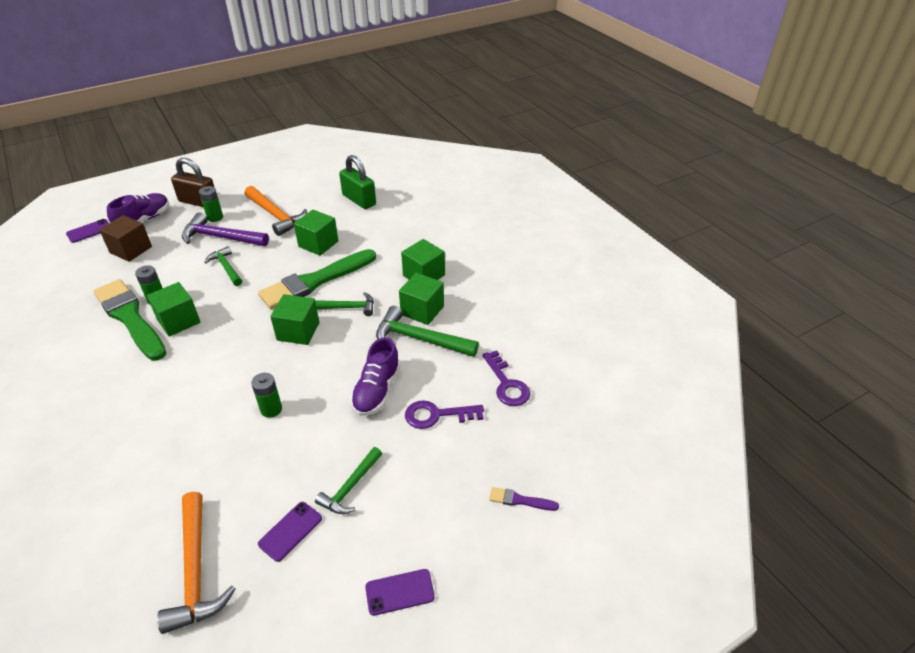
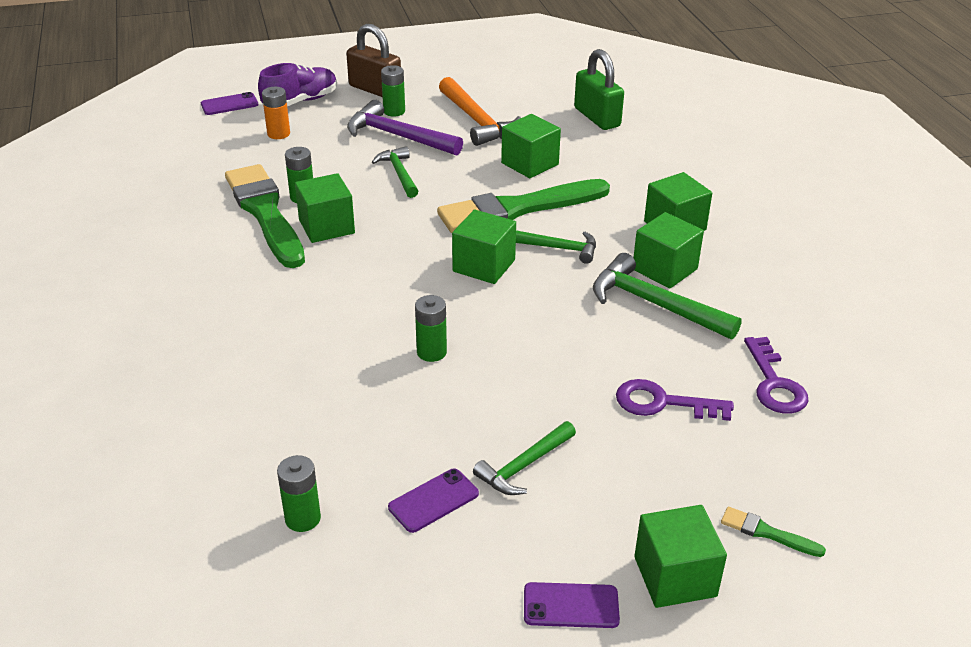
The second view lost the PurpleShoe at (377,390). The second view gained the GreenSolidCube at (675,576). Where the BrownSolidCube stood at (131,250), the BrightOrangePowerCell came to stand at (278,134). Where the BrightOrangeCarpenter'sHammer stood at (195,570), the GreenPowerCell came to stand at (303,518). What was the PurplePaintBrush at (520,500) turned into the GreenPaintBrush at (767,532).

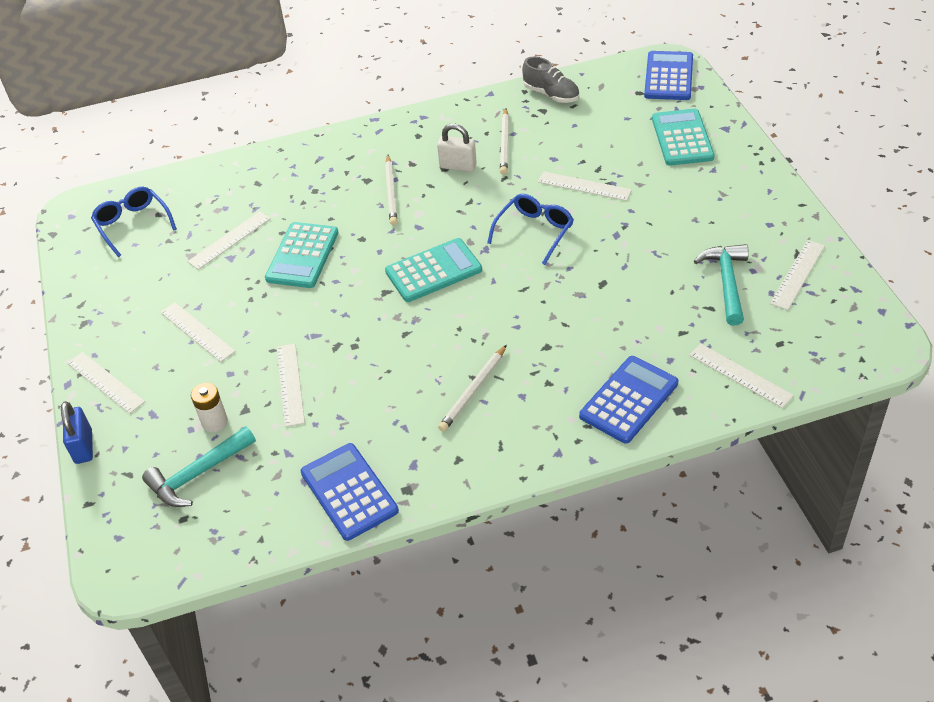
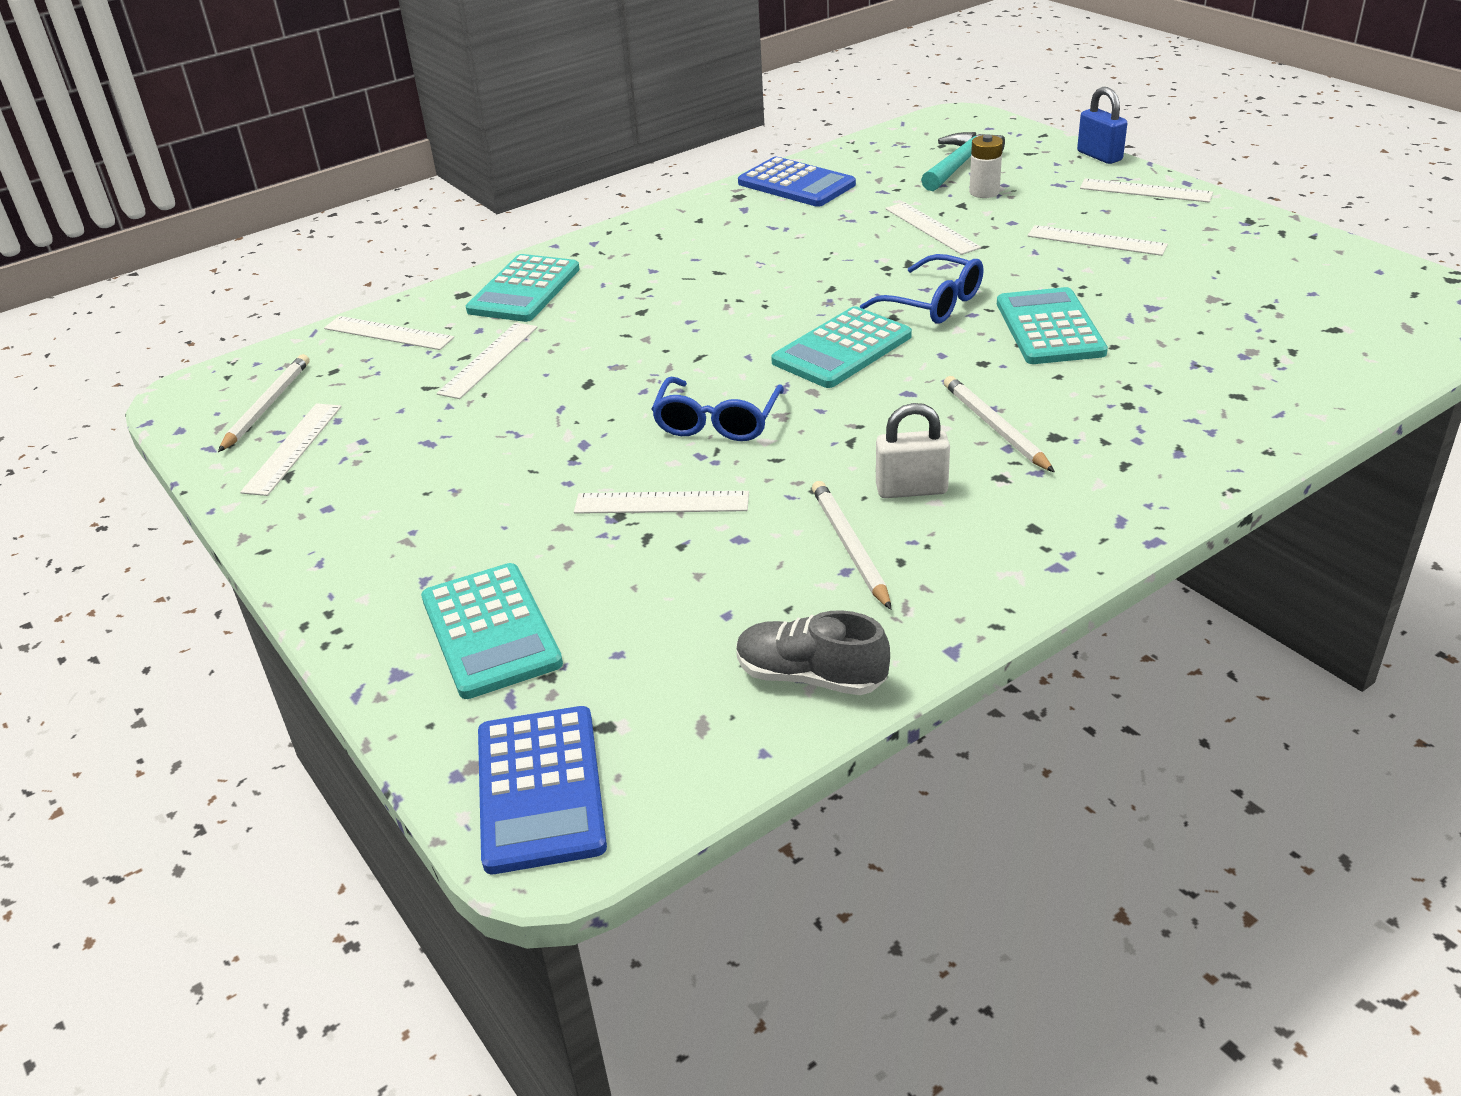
The second view lost the AquaCarpenter'sHammer at (726,282). The CobaltGlasses ended up elsewhere, having gone from (133,224) to (934,303). The PureWhiteMeasuringStick ended up elsewhere, having gone from (230,240) to (488,360). The PureWhiteLeadPencil ended up elsewhere, having gone from (473,390) to (267,406). What was the CobaltCalculator at (629,400) turned into the AquaCalculator at (524,290).

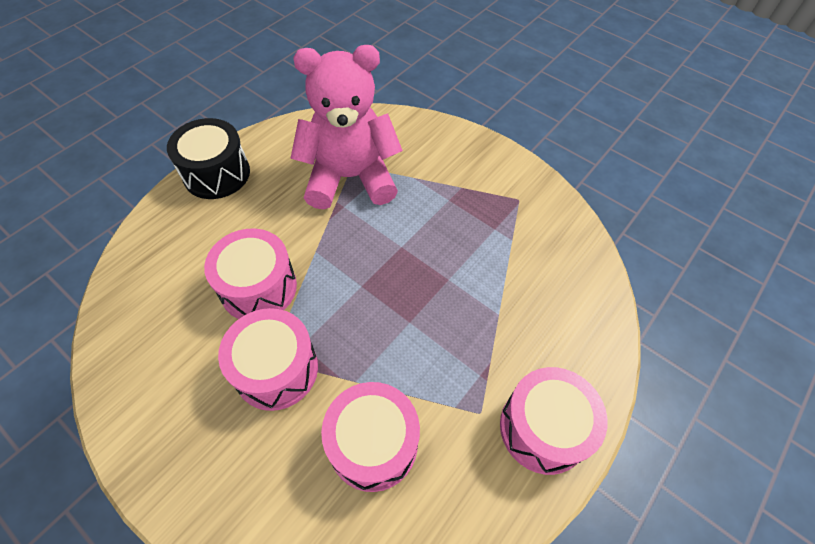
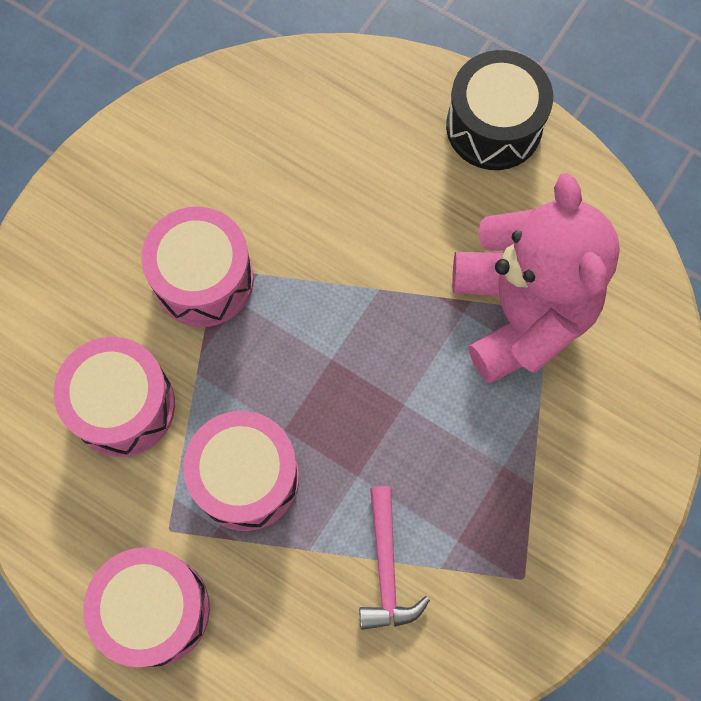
The second view gained the RosyCarpenter'sHammer at (386,568). The RosyToyDrum ended up elsewhere, having gone from (258,287) to (246,477).

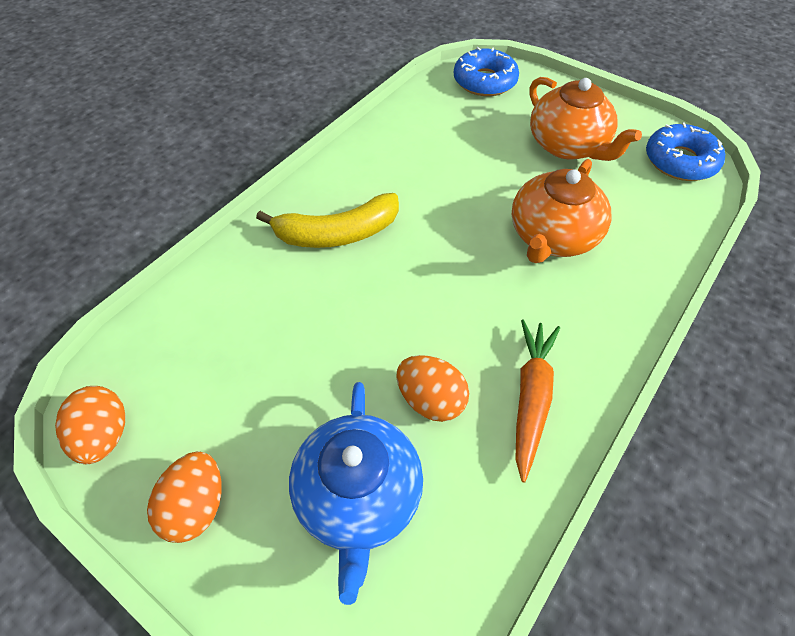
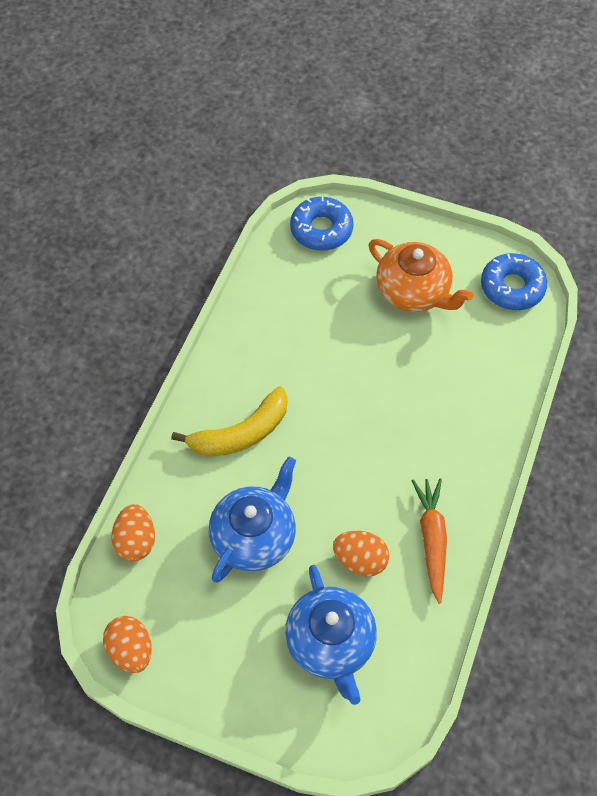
The second view lost the BrightOrangeTeaPot at (552,237). The second view gained the CobaltTeaPot at (254,536). The BrightOrangeEgg ended up elsewhere, having gone from (196,506) to (136,541).

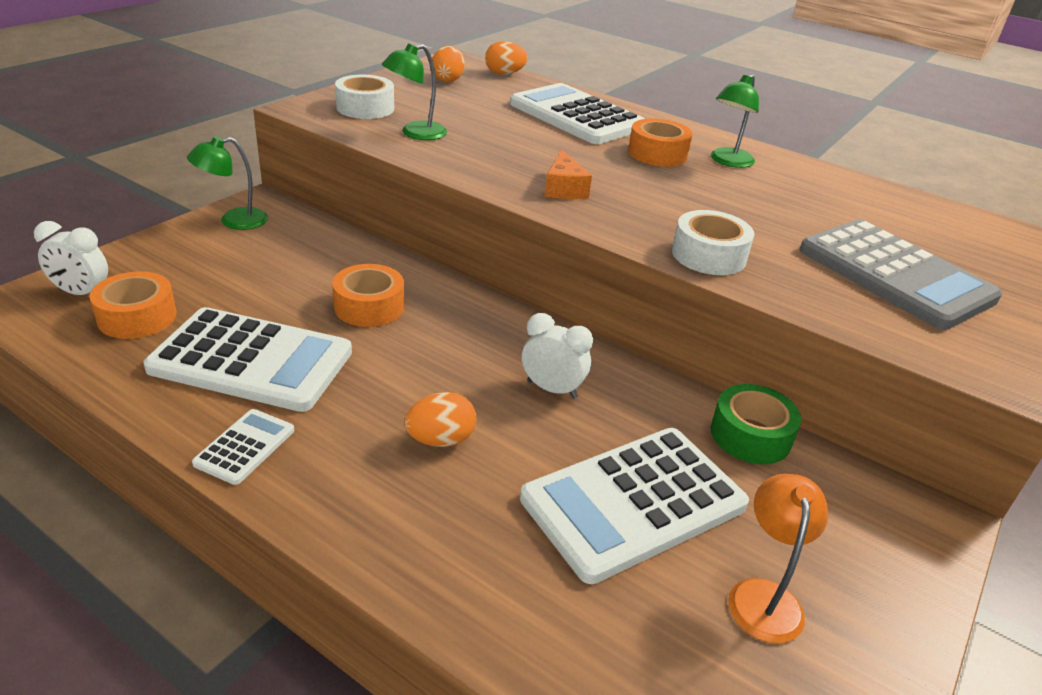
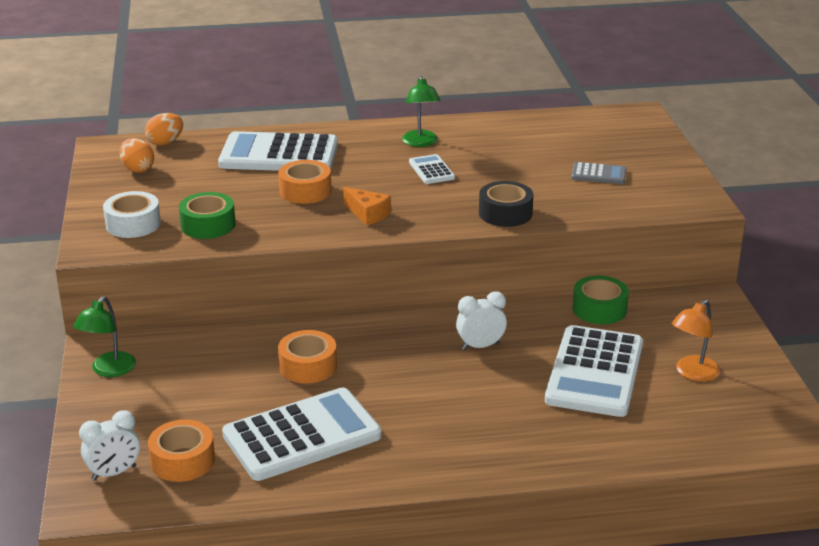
The second view lost the BrightOrangeEgg at (440,440). The PureWhiteCalculator ended up elsewhere, having gone from (245,447) to (431,170). The BrightOrangeTape ended up elsewhere, having gone from (657,154) to (305,191). Where the GreenLamp stood at (415,133), the GreenTape came to stand at (208,225). What was the PureWhiteTape at (708,255) turned into the EbonyTape at (505,213). The BrightOrangeLamp at (764,596) ended up facing another way, 105 degrees counterclockwise from before. The size of the AshGreyCalculator at (895,274) changed by a factor of 0.46.

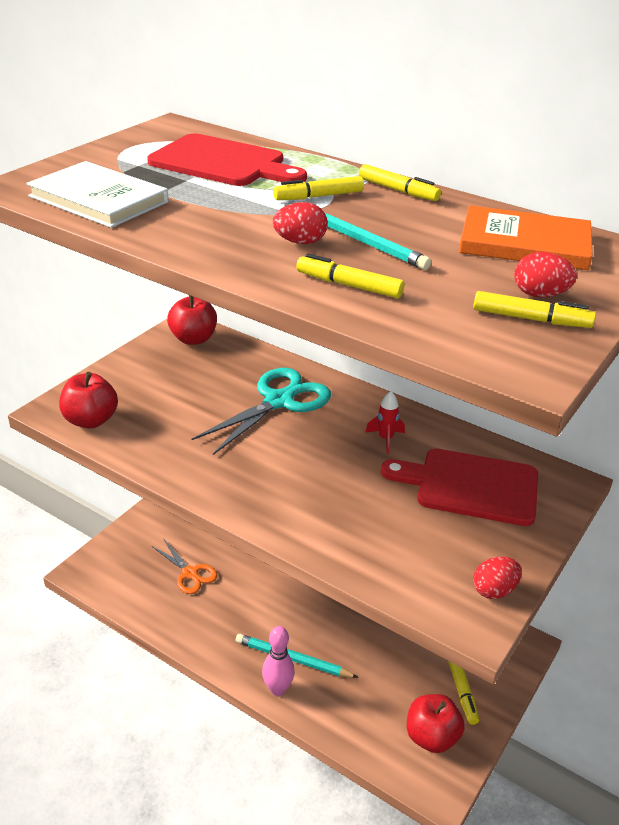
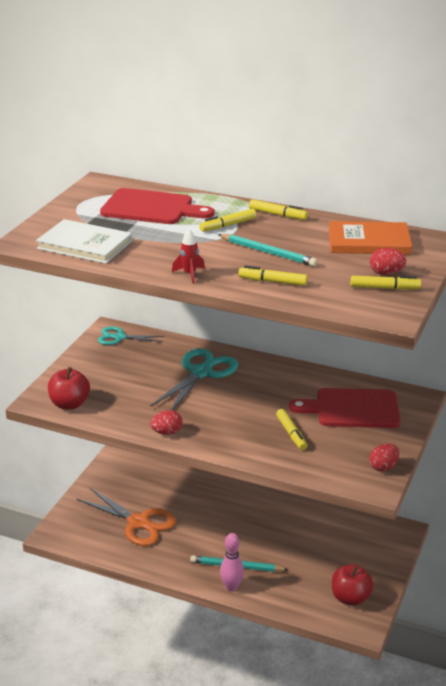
The ScarletEgg ended up elsewhere, having gone from (300,242) to (167,432). The ScarletRocket ended up elsewhere, having gone from (385,439) to (189,274). The BrightYellowMarkerPen ended up elsewhere, having gone from (462,692) to (291,433). Where the ScarletApple stood at (193,339), the AquaScissors came to stand at (119,337). The size of the BrightOrangeScissors at (190,573) changed by a factor of 1.67.

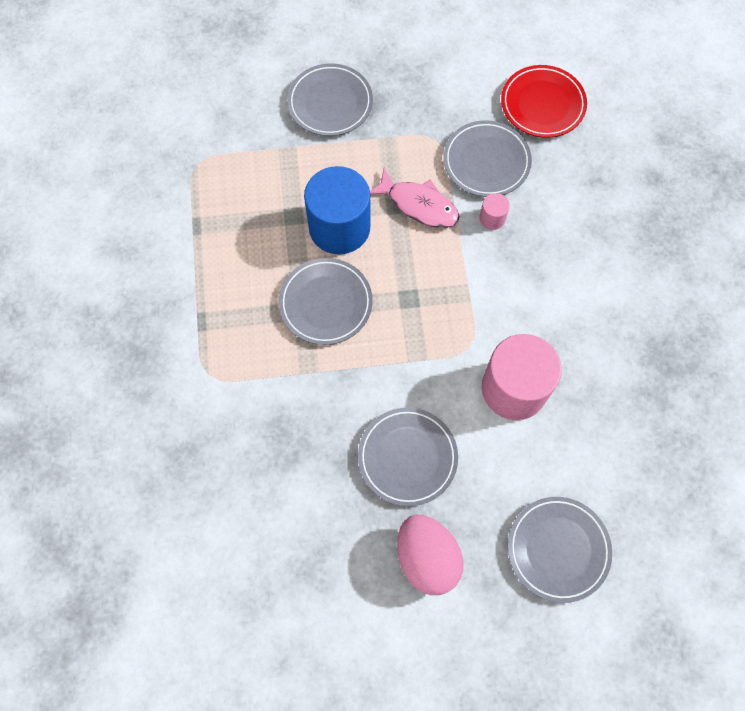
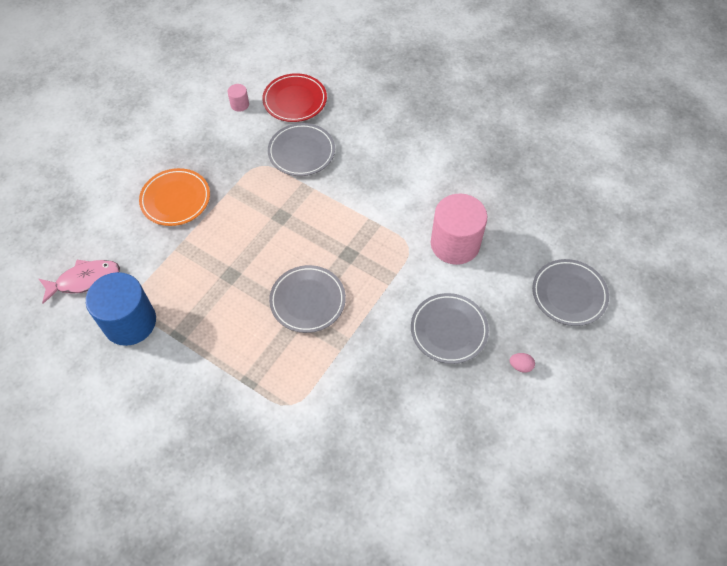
The CobaltSolidCylinder ended up elsewhere, having gone from (339,227) to (130,322). The RosyToyFish ended up elsewhere, having gone from (418,205) to (84,280). The RosySolidCylinder ended up elsewhere, having gone from (492,218) to (239,104). What was the AshGreyFlatDish at (330,103) turned into the BrightOrangeFlatDish at (175,199). The size of the RosyEgg at (427,558) changed by a factor of 0.41.

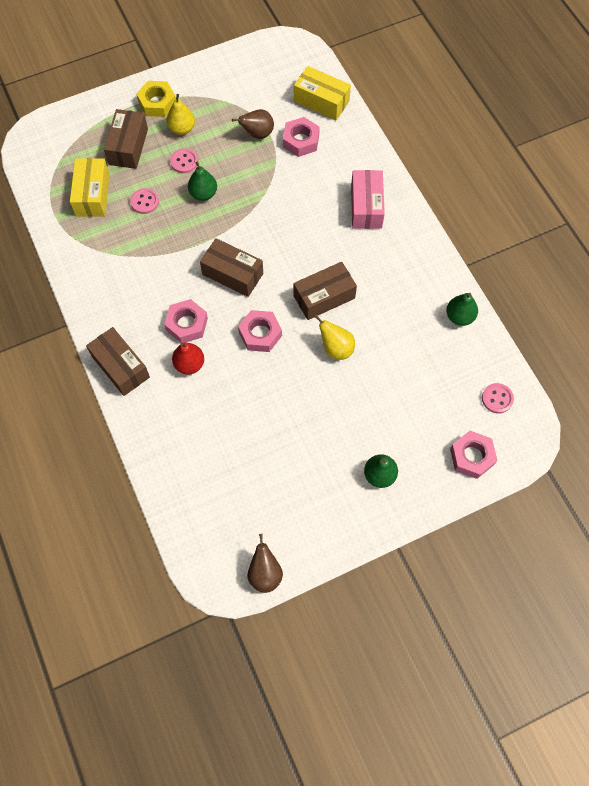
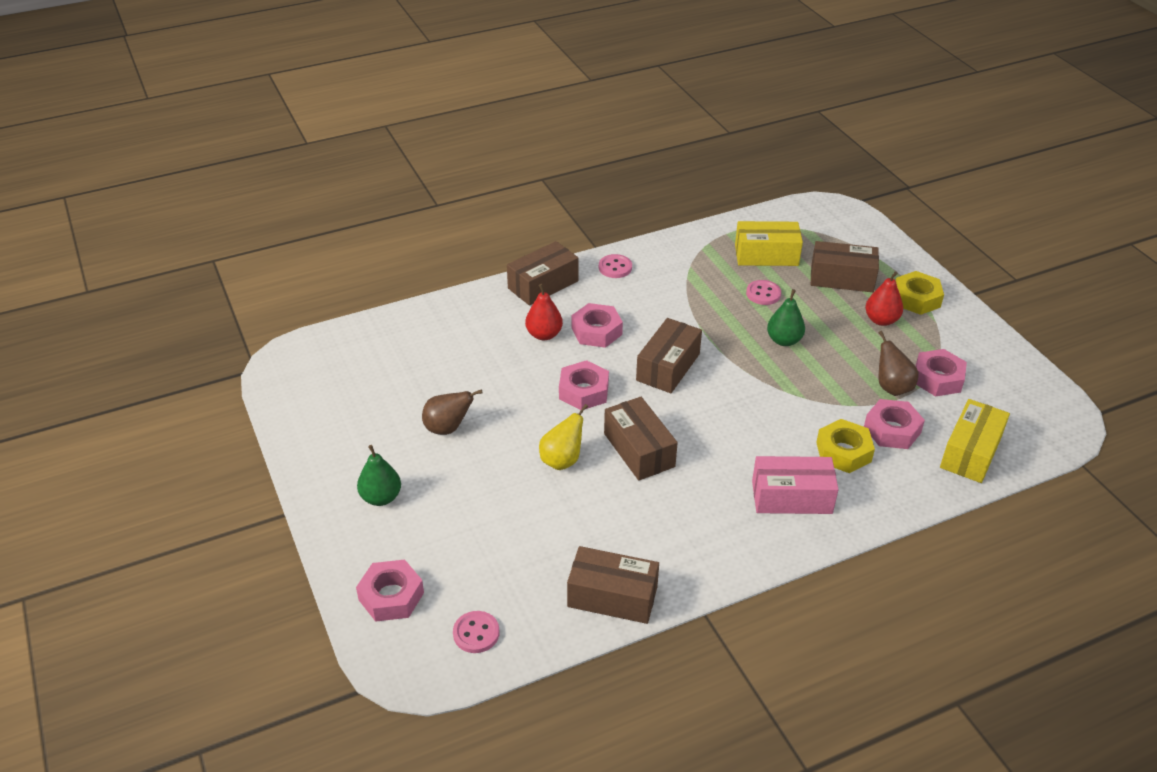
The second view gained the BrightYellowHexNut at (843,452). The second view gained the RosyHexNut at (937,378). The RosyButton ended up elsewhere, having gone from (184,162) to (615,267). The BrownPear ended up elsewhere, having gone from (265,573) to (447,428). Where the GreenPear stood at (459,316), the BrownPackage came to stand at (612,597). What was the BrightYellowPear at (182,129) turned into the ScarletPear at (881,320).

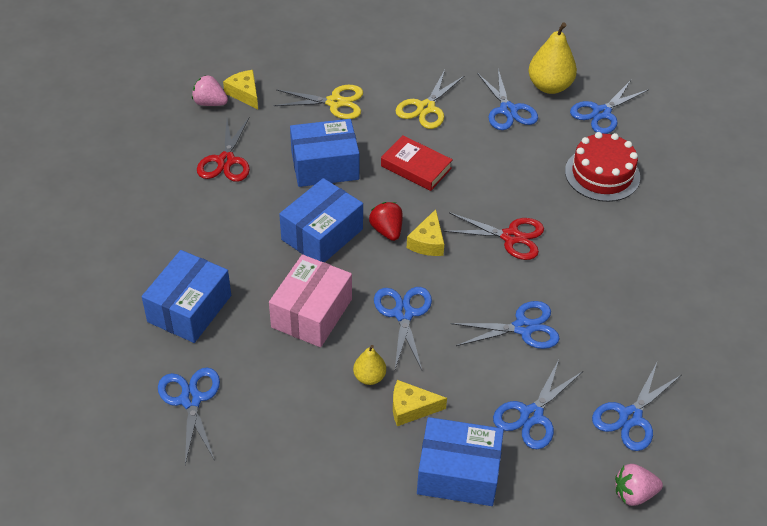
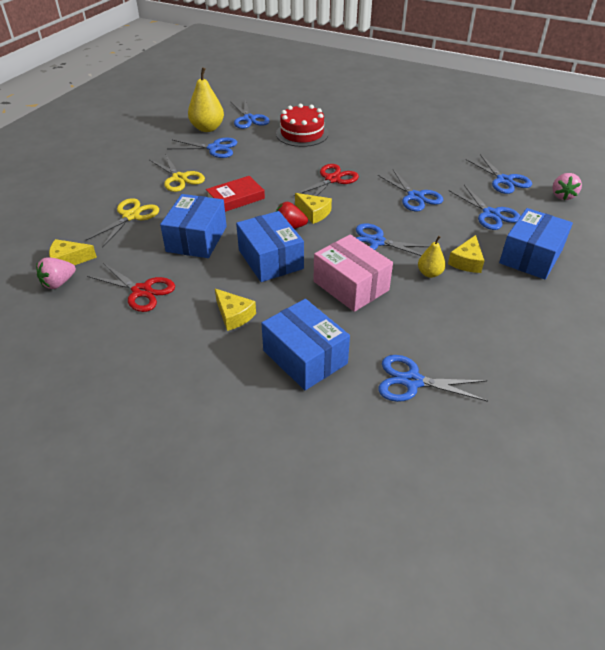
The second view gained the BrightYellowCheeseWedge at (234,315). The CobaltScissors at (523,328) ended up facing another way, 135 degrees clockwise from before.

